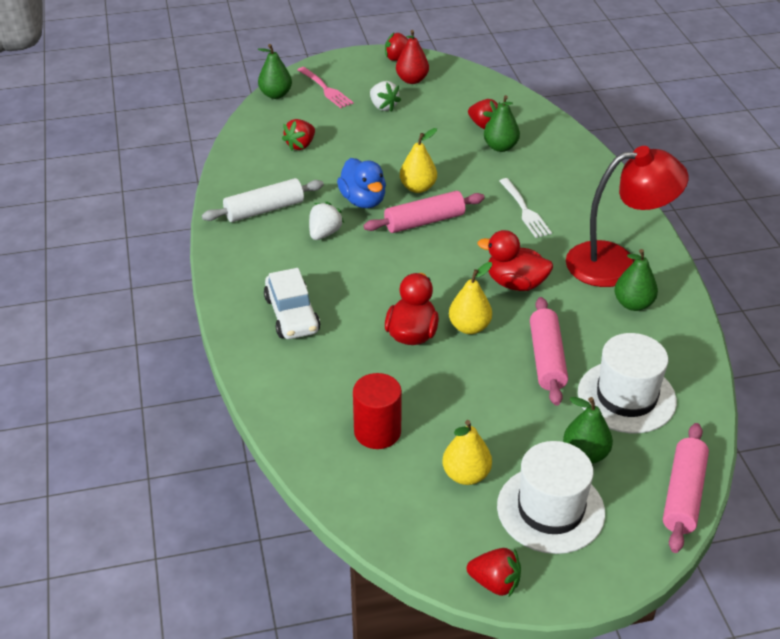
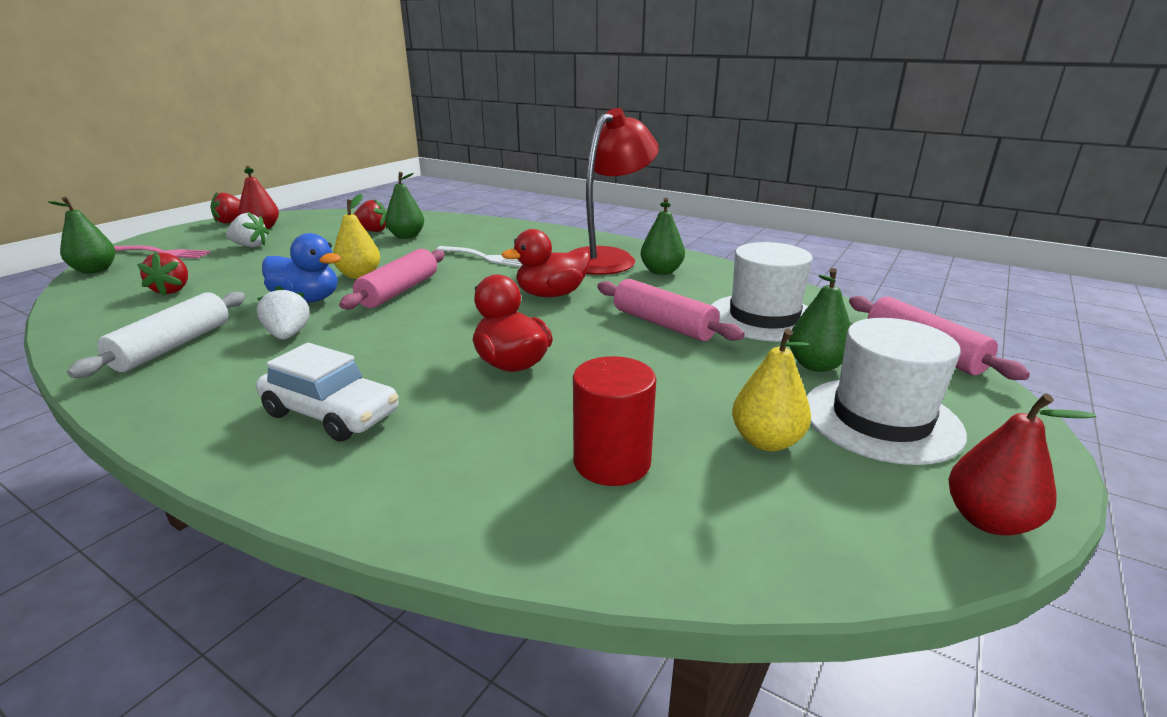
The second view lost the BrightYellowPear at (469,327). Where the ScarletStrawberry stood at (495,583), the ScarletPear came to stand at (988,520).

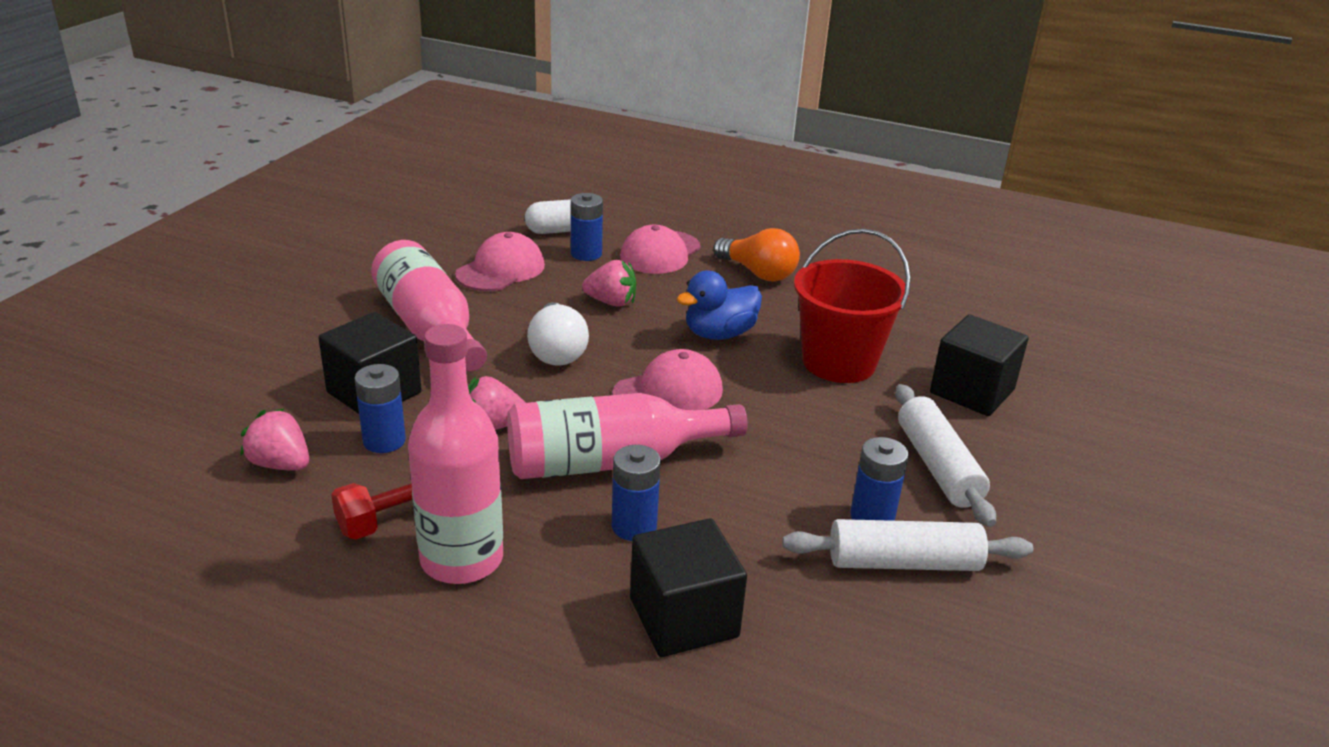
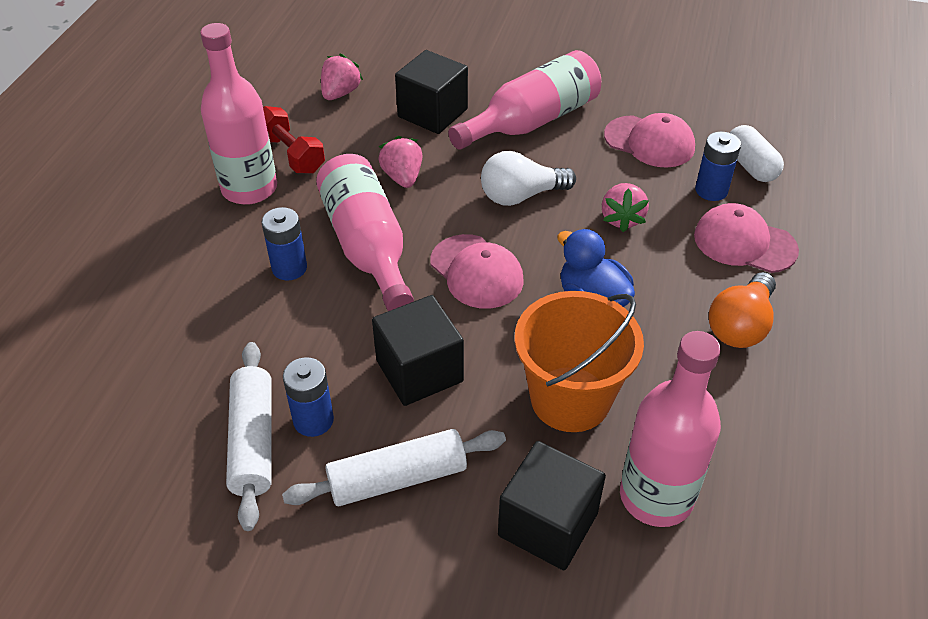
The second view lost the CobaltPowerCell at (384,441). The second view gained the RosyBottle at (656,496). The EbonySolidCube ended up elsewhere, having gone from (683,617) to (419,371). What was the ScarletBucket at (839,362) turned into the BrightOrangeBucket at (570,399).

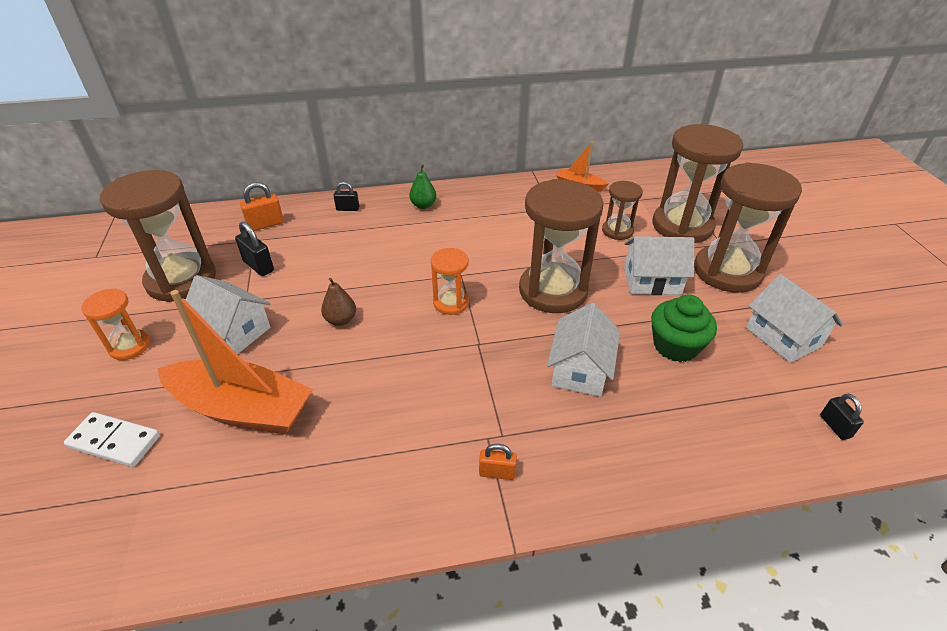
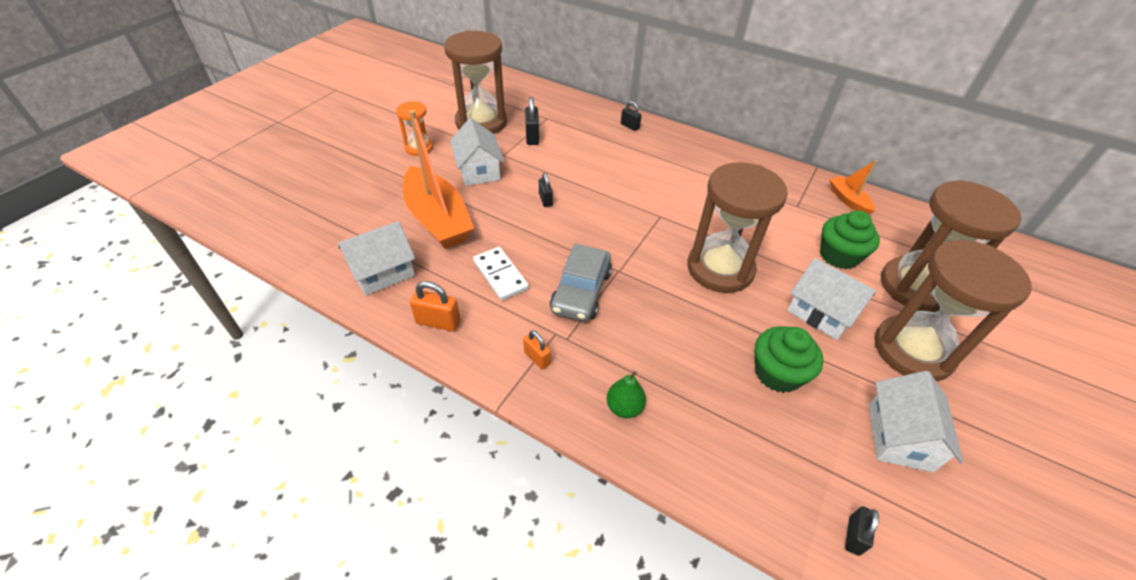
The second view lost the BrightOrangeSandTimer at (451,303). The second view gained the AshGreyCar at (581,291). The PureWhiteDominoPiece ended up elsewhere, having gone from (114,441) to (500,275). The BrightOrangeSmallLock ended up elsewhere, having gone from (266,224) to (438,322). The GreenPear ended up elsewhere, having gone from (423,205) to (624,407). The PureWhiteCottage ended up elsewhere, having gone from (580,369) to (383,272). Where the BrownPear stood at (341,320), the EbonySmallLock came to stand at (545,200). Where the BrownSandTimer stood at (617,231), the GreenMuffin came to stand at (839,256).

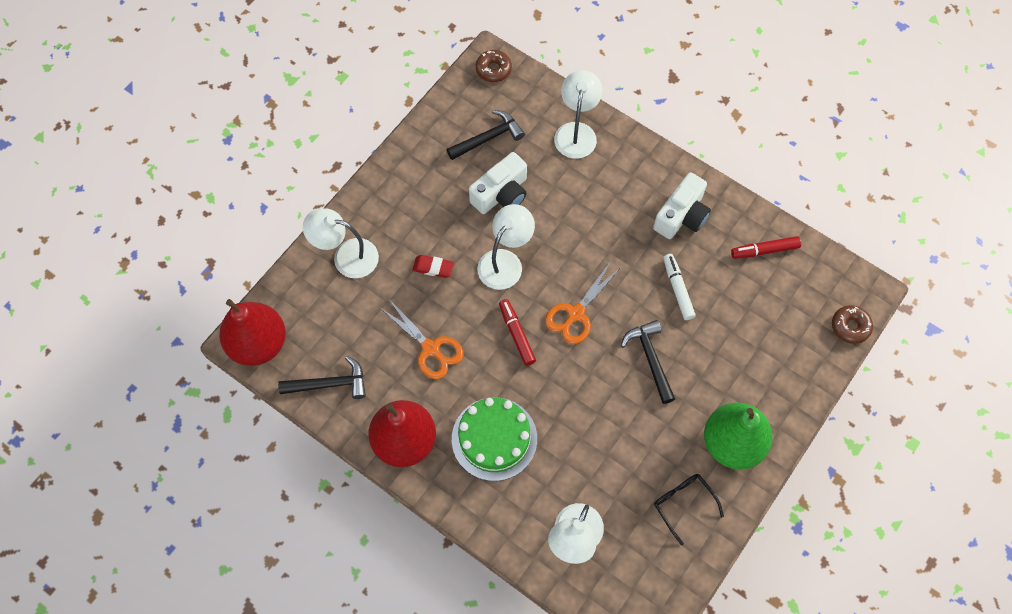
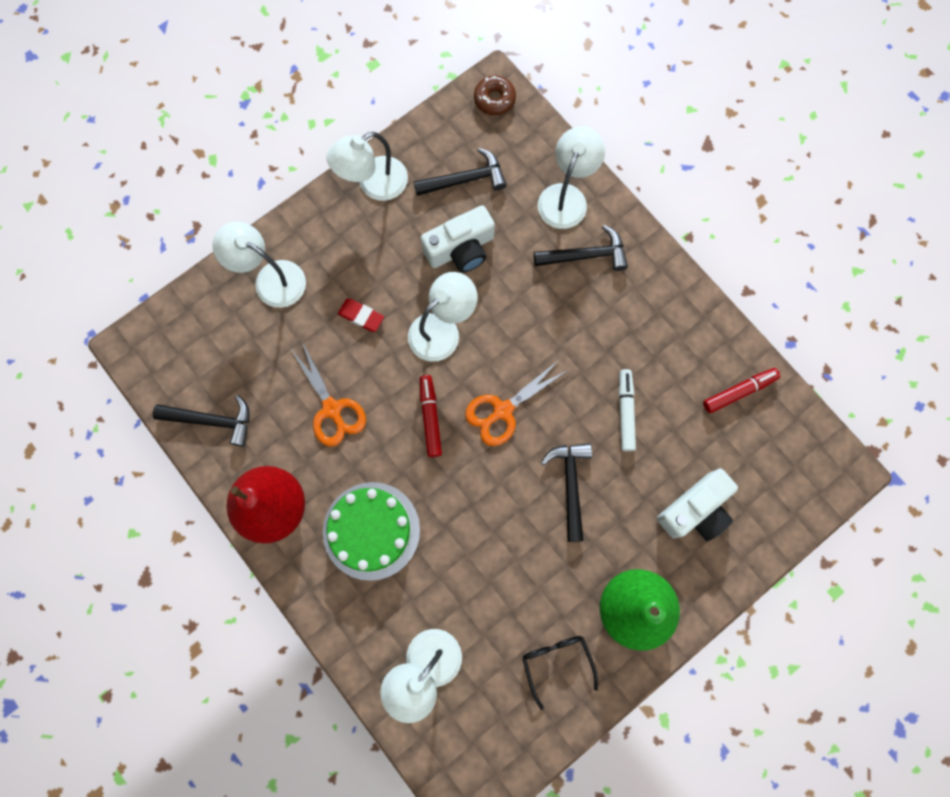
The second view lost the ScarletPear at (258,343). The second view lost the BrownDonut at (850,326). The second view gained the PureWhiteLamp at (373,184). The second view gained the EbonyCarpenter'sHammer at (585,255). The PureWhiteCamera ended up elsewhere, having gone from (681,216) to (695,510). The ScarletMarkerPen at (765,250) ended up facing another way, 150 degrees clockwise from before.

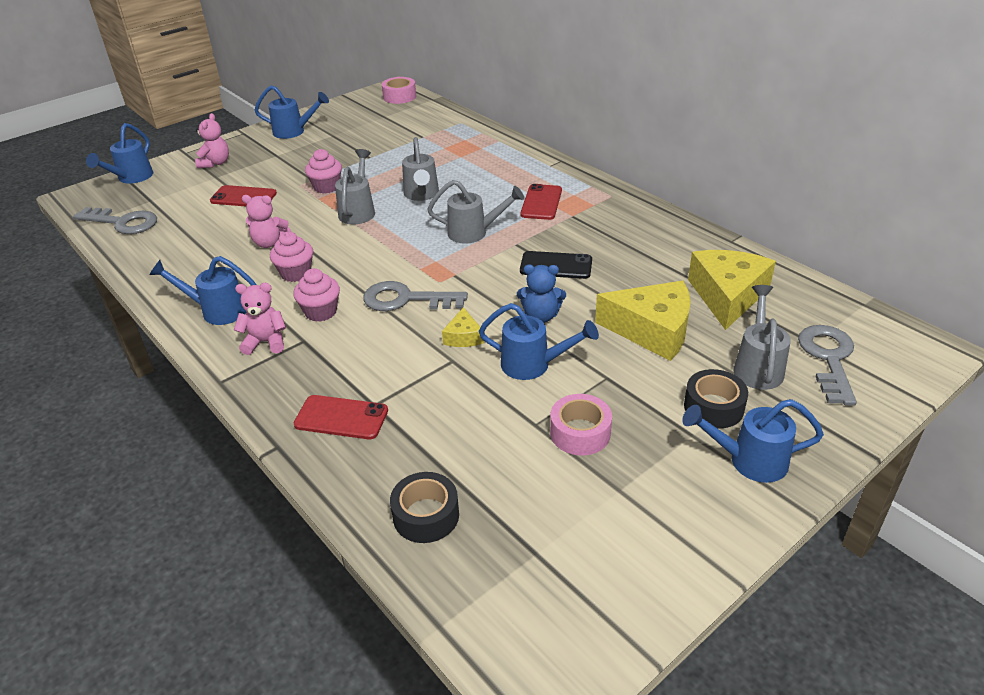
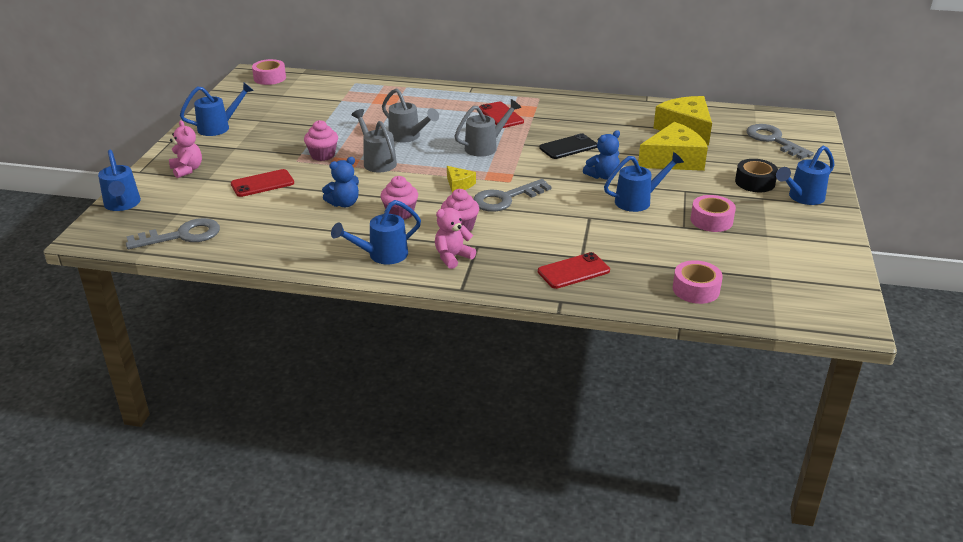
The second view lost the AshGreyWateringCan at (757,366). The BrightYellowCheeseWedge ended up elsewhere, having gone from (463,337) to (459,184). What was the RosyStuffedBear at (270,243) turned into the CobaltStuffedBear at (344,203). What was the EbonyTape at (426,515) turned into the RosyTape at (696,289).

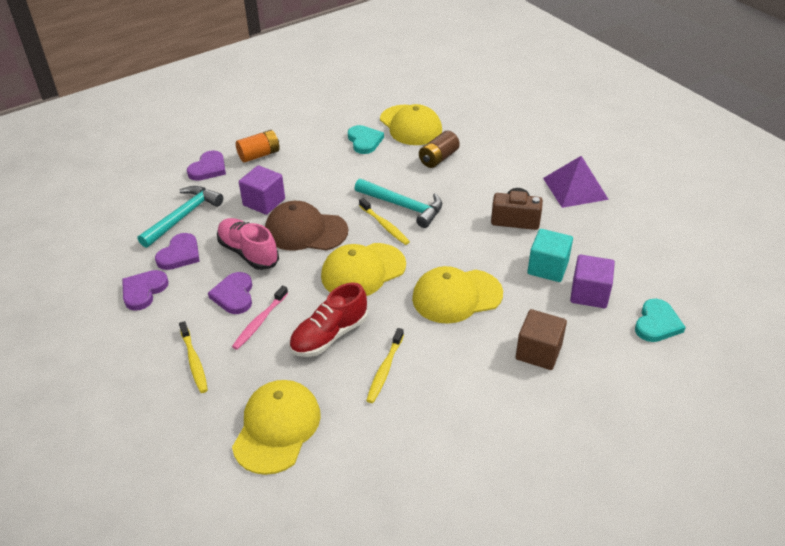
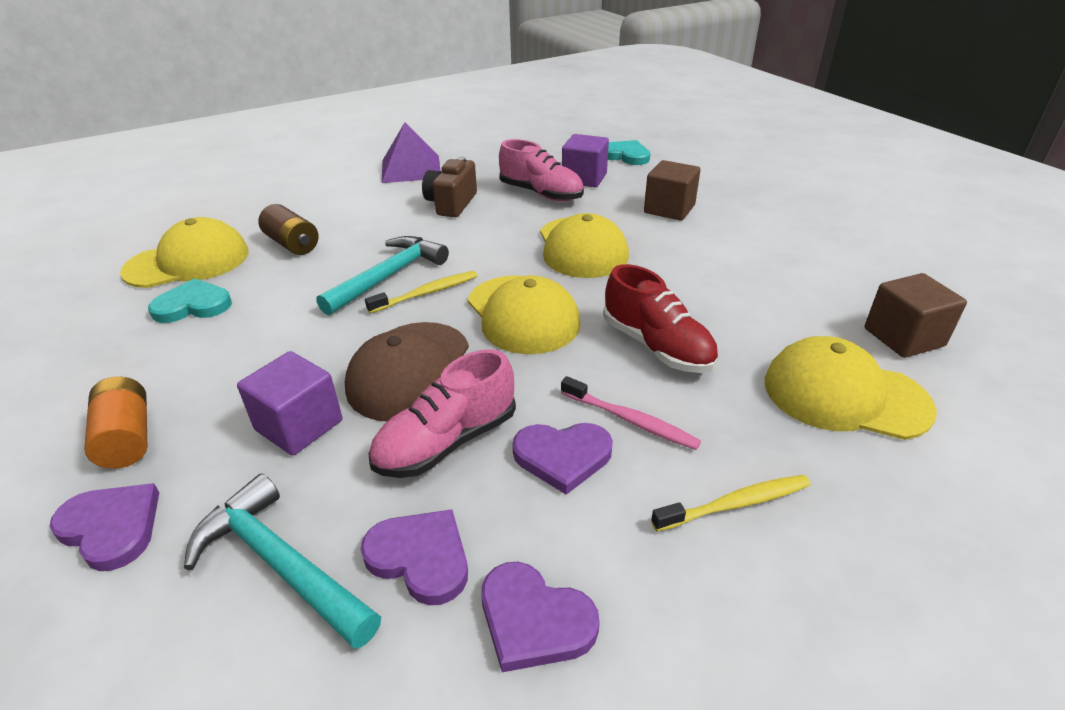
The second view lost the BrightYellowToothBrush at (384,370). The second view gained the BrownSolidCube at (903,337). Where the AquaSolidCube stood at (548,268), the RosyShoe came to stand at (541,194).

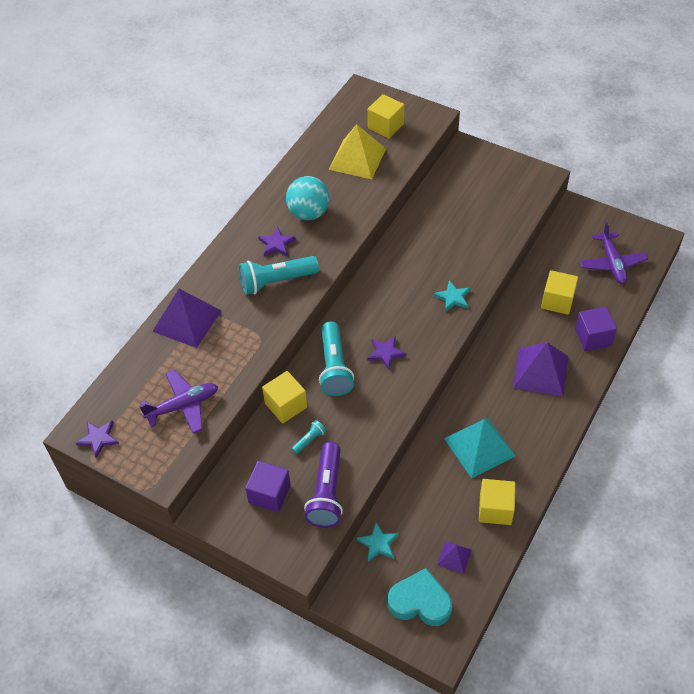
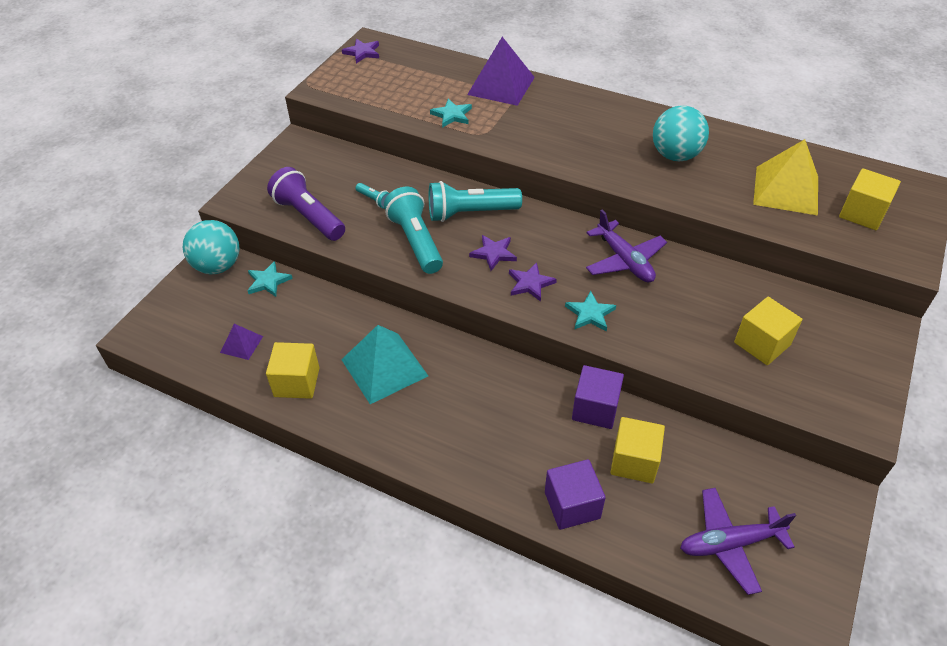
The second view lost the AquaHeartShape at (420,602). The second view lost the PurpleSolidPyramid at (540,372). The second view gained the AquaBall at (218,266). The second view gained the AquaStarShape at (452,115). The PurplePlane ended up elsewhere, having gone from (183,406) to (624,260). The AquaPocketTorch ended up elsewhere, having gone from (276,281) to (416,241). The PurpleSolidCube ended up elsewhere, having gone from (269,494) to (595,408). The PurpleStarShape ended up elsewhere, having gone from (276,244) to (530,283). The BrightYellowSolidCube ended up elsewhere, having gone from (286,405) to (762,343). The PurplePocketTorch at (327,493) ended up facing another way, 45 degrees clockwise from before.

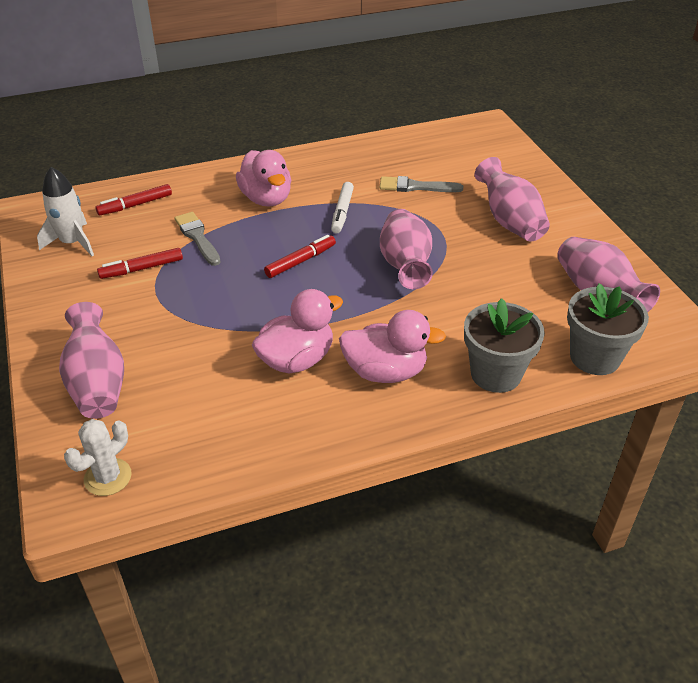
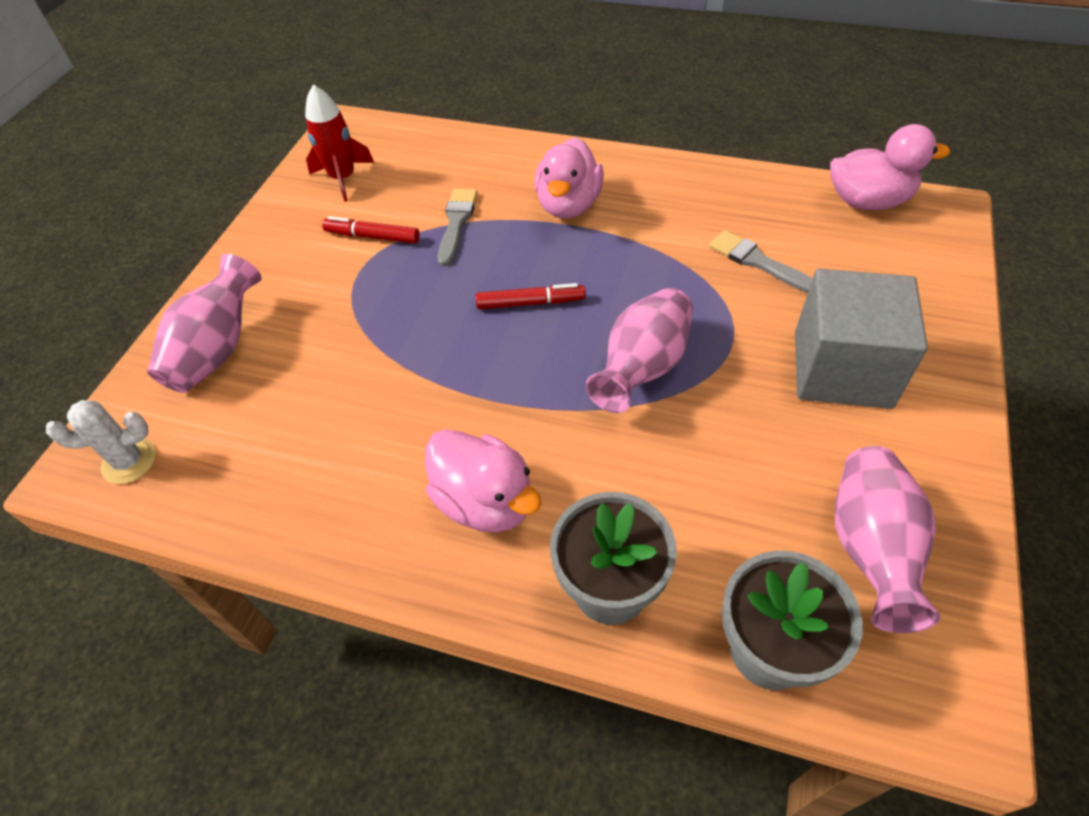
The second view lost the ScarletMarkerPen at (136,205). The second view lost the PureWhiteMarkerPen at (342,212). The RosyRubberDuck ended up elsewhere, having gone from (296,360) to (868,201). Where the RosyVase stood at (509,221), the AshGreySolidCube came to stand at (842,369). What was the PureWhiteRocket at (72,243) turned into the ScarletRocket at (343,178).

